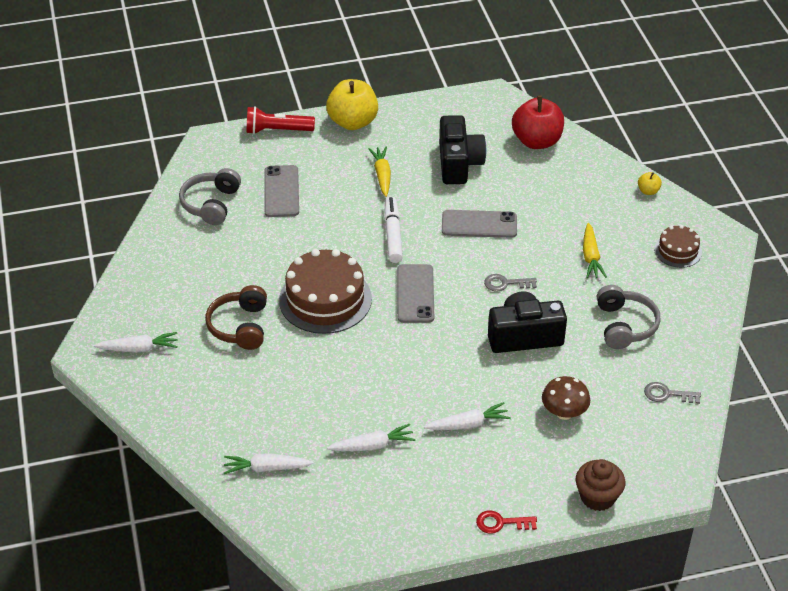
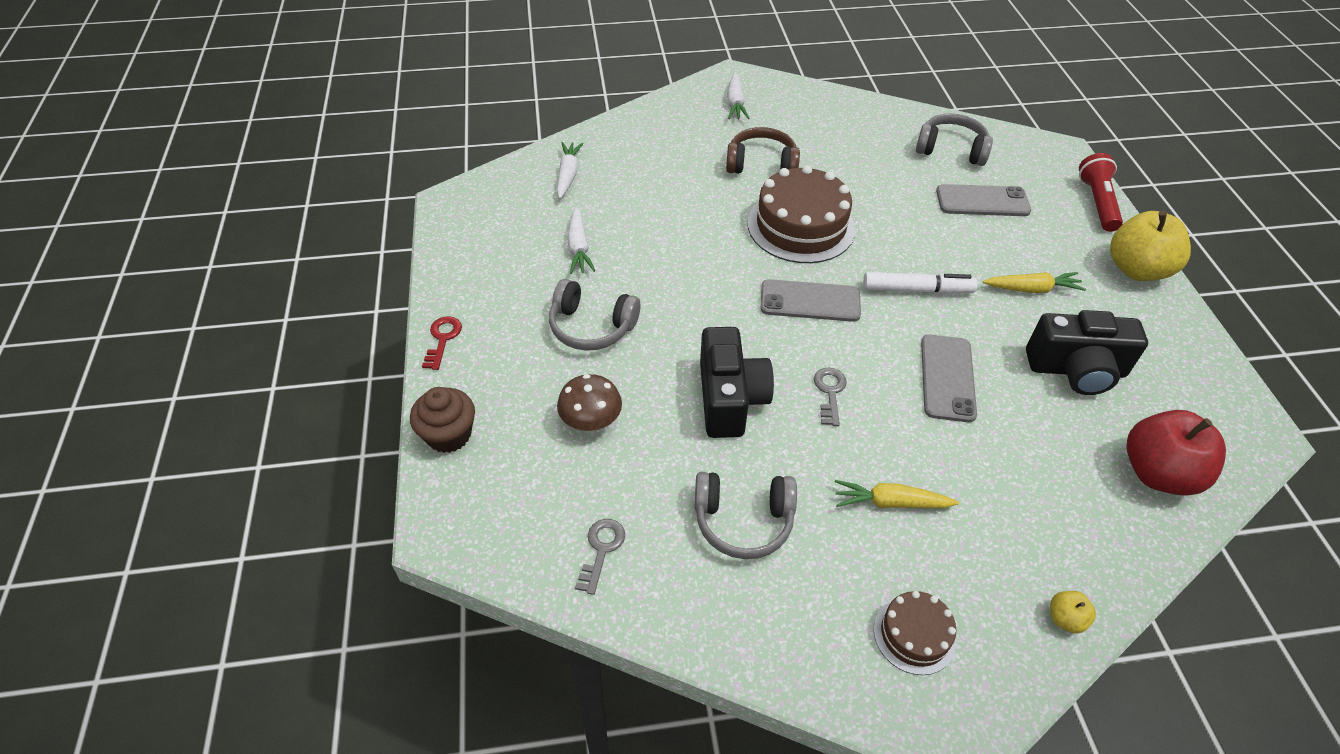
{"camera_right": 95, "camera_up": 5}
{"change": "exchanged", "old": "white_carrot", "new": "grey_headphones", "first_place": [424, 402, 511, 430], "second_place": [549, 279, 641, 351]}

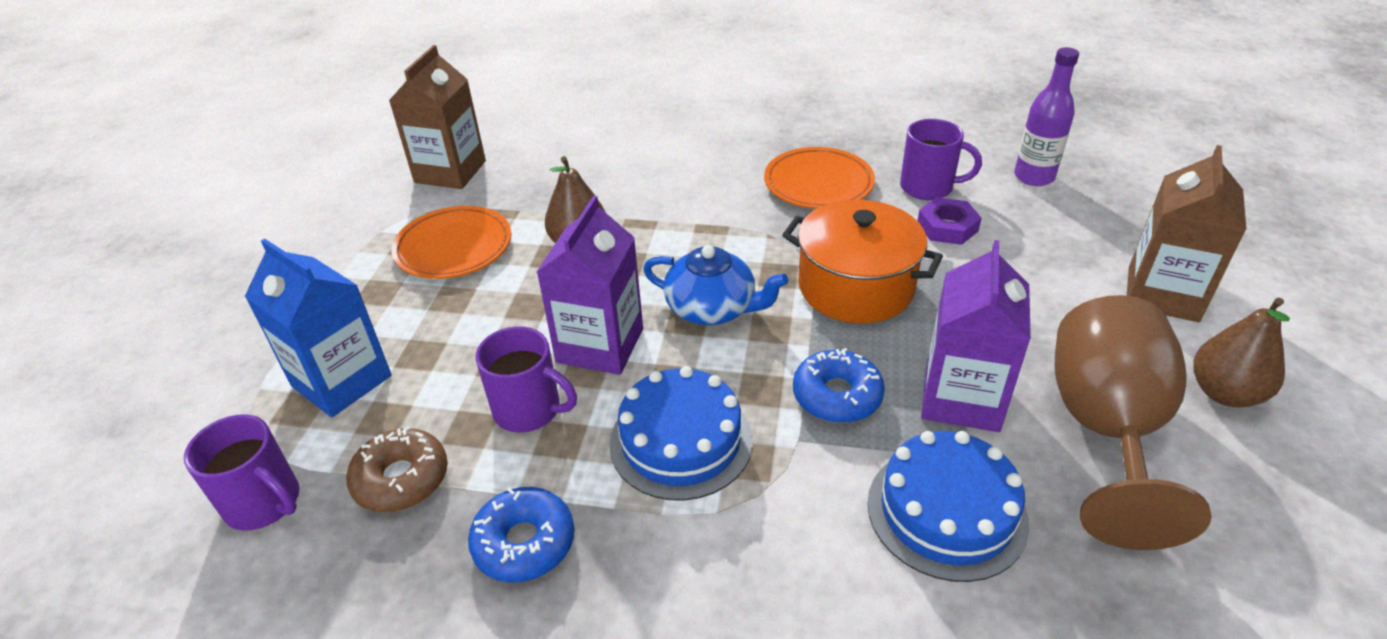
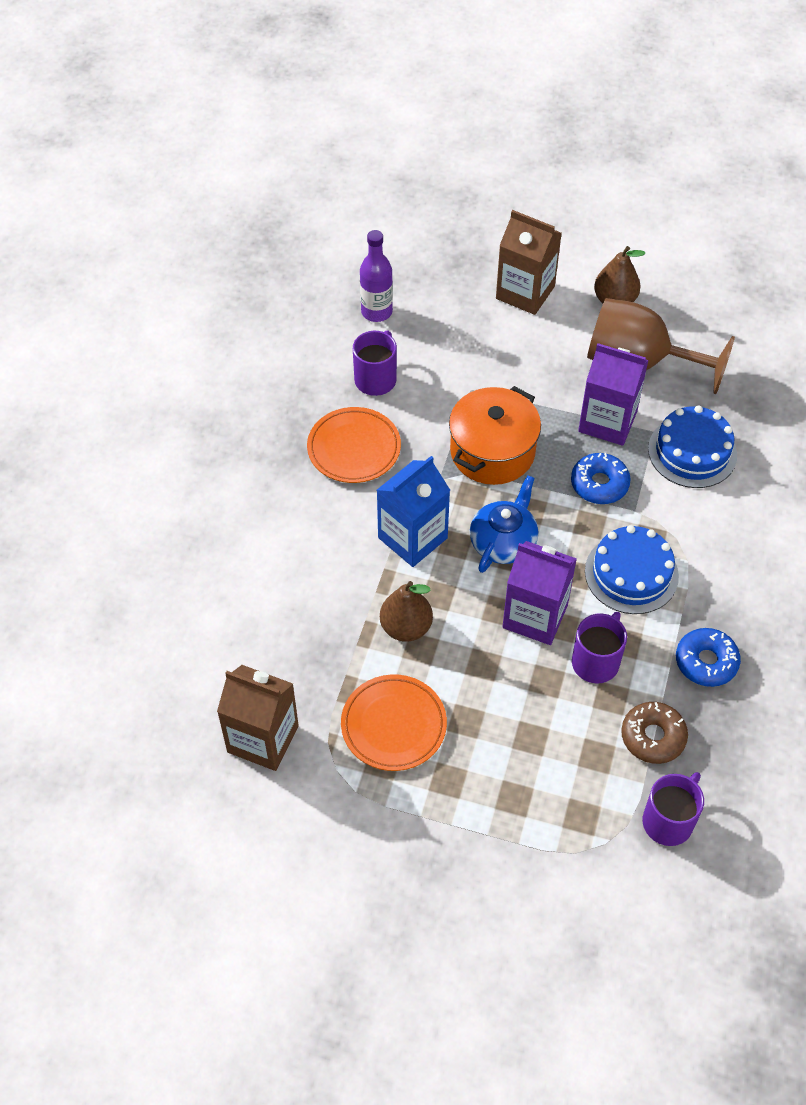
{"camera_right": -85, "camera_up": 15}
{"change": "missing", "old": "purple_nut", "first_place": [918, 197, 982, 245]}
{"change": "relocated", "old": "blue_carton", "first_place": [244, 239, 392, 417], "second_place": [377, 456, 450, 567]}

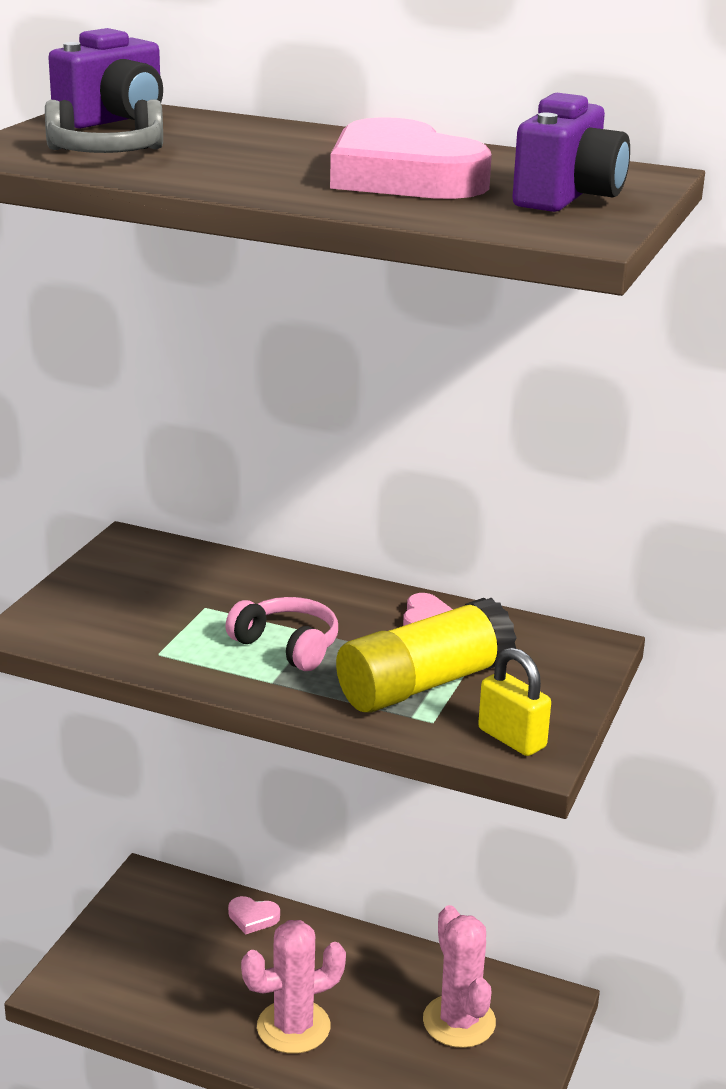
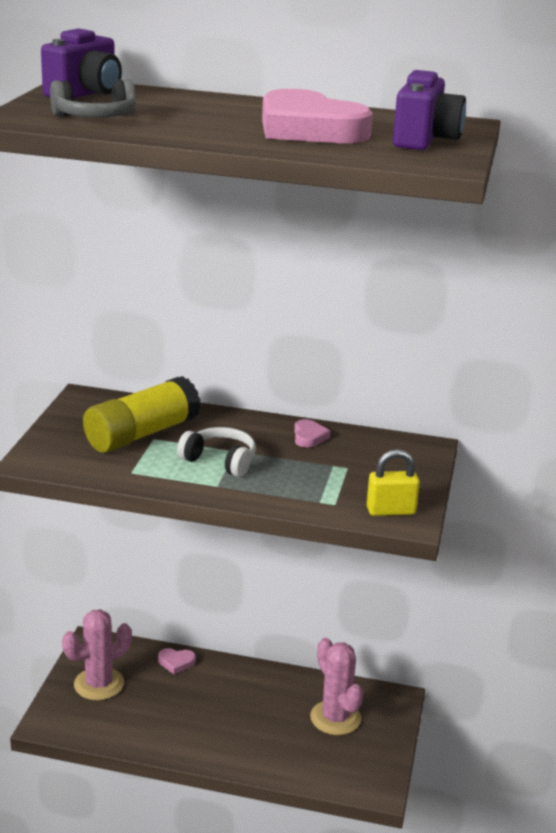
{"camera_right": -10, "camera_up": 0}
{"change": "colour", "old": "pink_headphones", "new": "white_headphones", "first_place": [225, 597, 338, 671], "second_place": [177, 427, 256, 477]}
{"change": "relocated", "old": "yellow_glue_stick", "first_place": [336, 598, 517, 713], "second_place": [83, 376, 201, 453]}
{"change": "spun", "old": "yellow_padlock", "first_place": [478, 647, 551, 756], "second_place": [367, 449, 420, 516], "degrees": -45}
{"change": "relocated", "old": "pink_cactus", "first_place": [241, 920, 346, 1054], "second_place": [62, 609, 132, 700]}

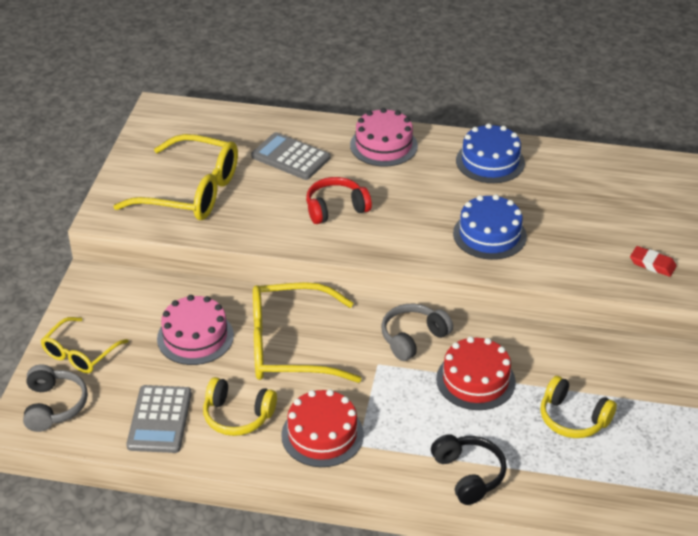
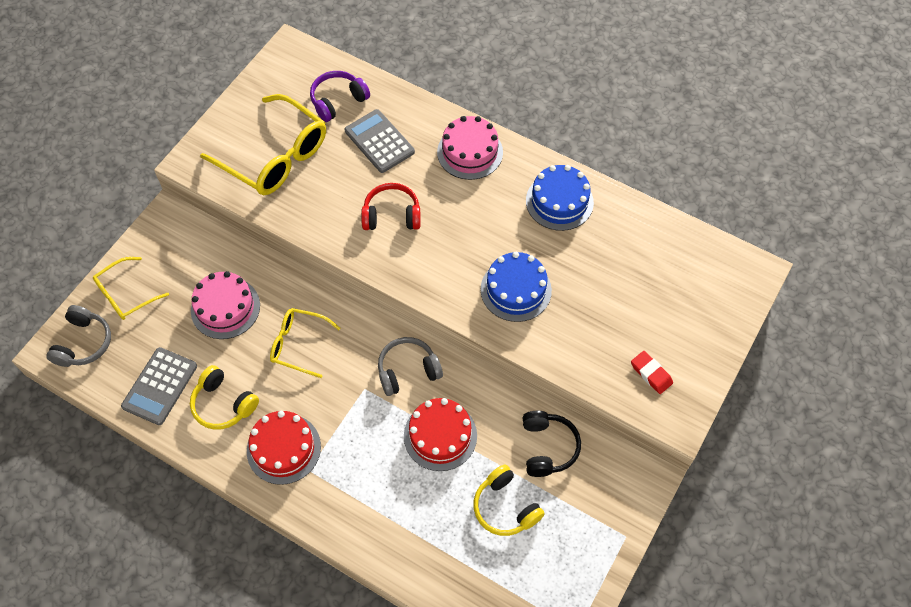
{"camera_right": 20, "camera_up": 20}
{"change": "size", "old": "yellow_glasses", "first_place": [253, 282, 361, 383], "second_place": [270, 308, 341, 378], "factor": 0.57}
{"change": "relocated", "old": "black_headphones", "first_place": [431, 434, 507, 505], "second_place": [523, 411, 581, 477]}
{"change": "appeared", "new": "purple_headphones", "second_place": [310, 71, 370, 122]}

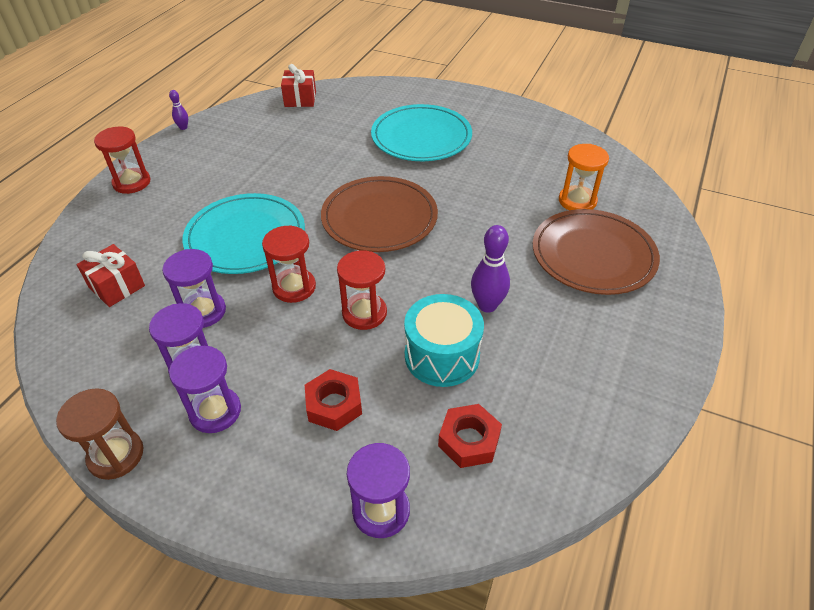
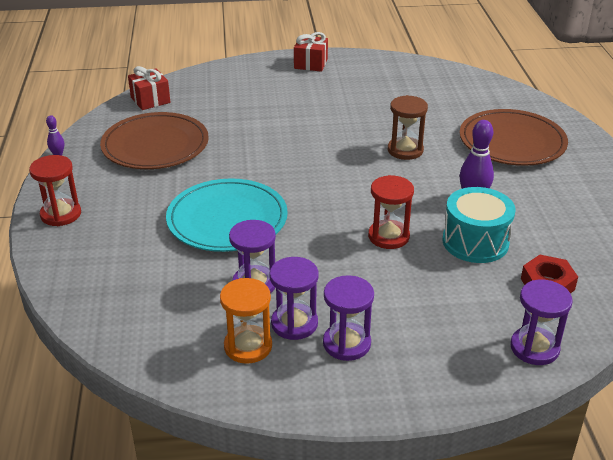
{"camera_right": -30, "camera_up": -10}
{"change": "missing", "old": "turquoise_plate", "first_place": [371, 104, 472, 161]}
{"change": "relocated", "old": "orange_hourglass", "first_place": [559, 144, 609, 210], "second_place": [220, 278, 272, 364]}
{"change": "relocated", "old": "brown_plate", "first_place": [321, 176, 438, 252], "second_place": [100, 112, 209, 169]}
{"change": "missing", "old": "red_hourglass", "first_place": [262, 225, 316, 303]}
{"change": "relocated", "old": "red_gift", "first_place": [77, 244, 145, 307], "second_place": [294, 32, 328, 72]}
{"change": "missing", "old": "red_nut", "first_place": [305, 369, 362, 431]}
{"change": "relocated", "old": "brown_hourglass", "first_place": [56, 388, 143, 480], "second_place": [388, 95, 428, 160]}

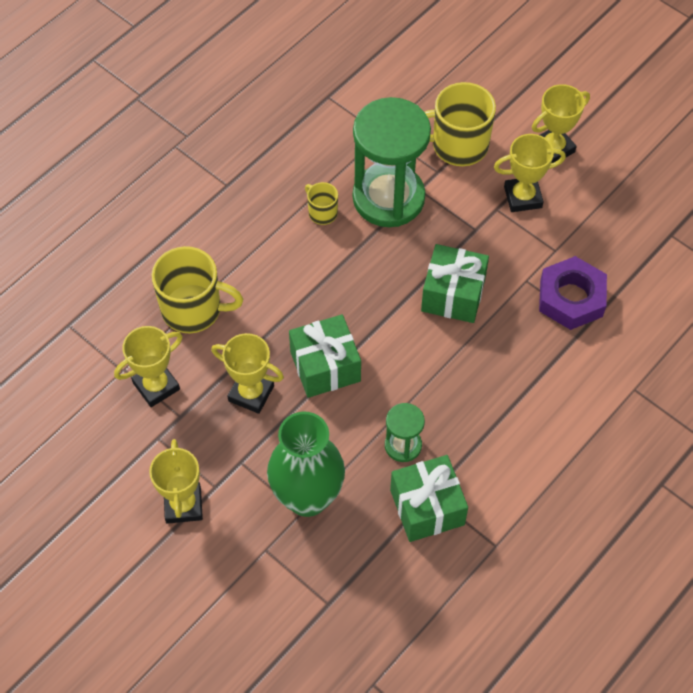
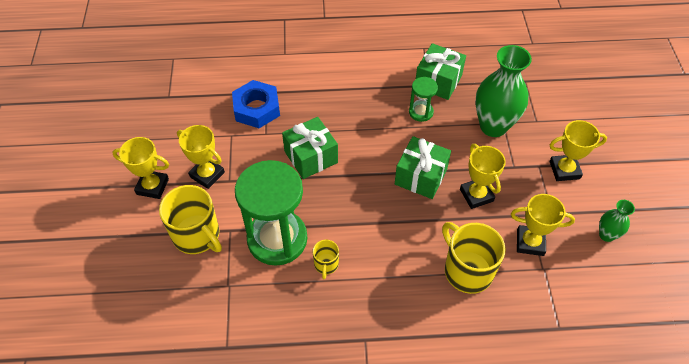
{"camera_right": -135, "camera_up": -5}
{"change": "colour", "old": "purple_nut", "new": "blue_nut", "first_place": [539, 256, 607, 330], "second_place": [232, 80, 280, 128]}
{"change": "spun", "old": "yellow_trophy", "first_place": [149, 439, 203, 524], "second_place": [550, 120, 607, 181], "degrees": 45}
{"change": "appeared", "new": "green_vase", "second_place": [599, 200, 635, 242]}

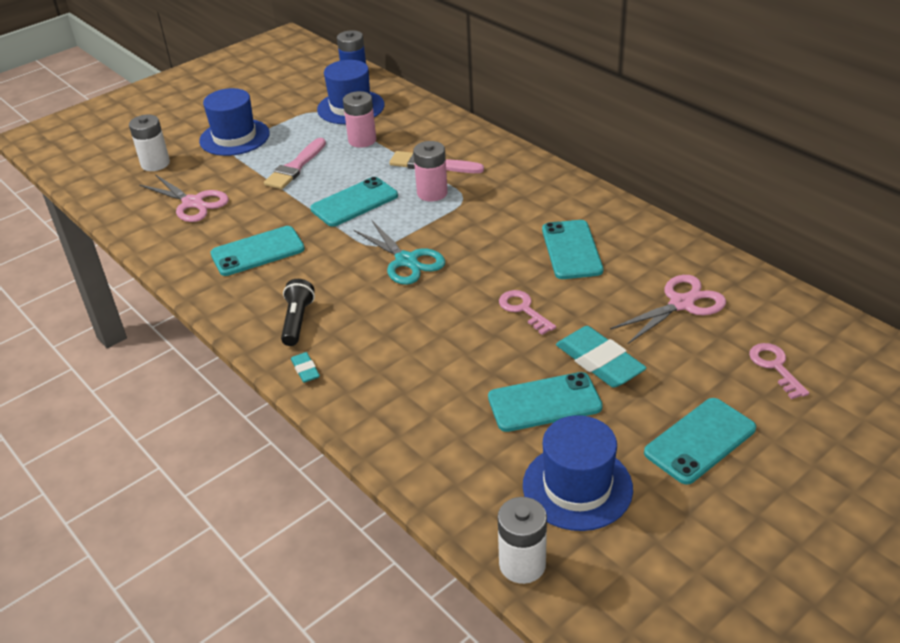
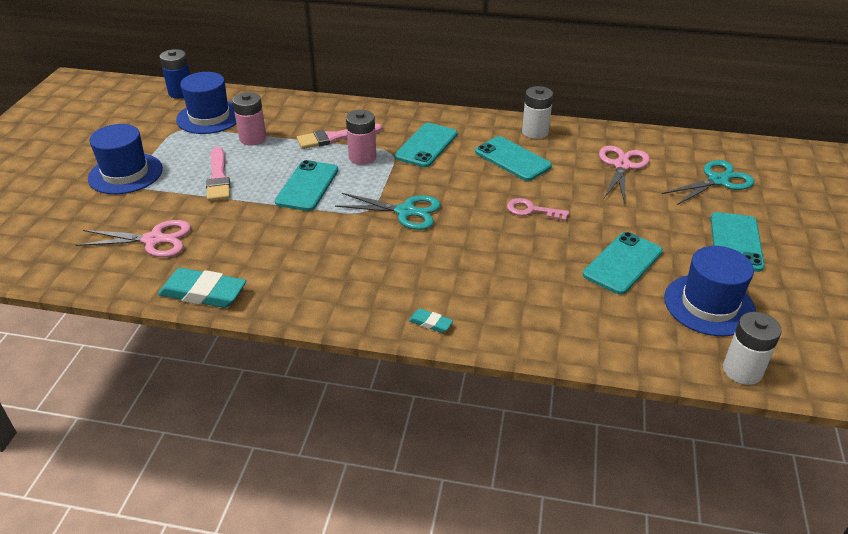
{"camera_right": -40, "camera_up": 0}
{"change": "relocated", "old": "white_battery", "first_place": [129, 115, 170, 171], "second_place": [522, 86, 553, 139]}
{"change": "relocated", "old": "turquoise_phone", "first_place": [210, 226, 305, 276], "second_place": [395, 123, 457, 167]}
{"change": "missing", "old": "black_flashlight", "first_place": [281, 279, 315, 346]}
{"change": "relocated", "old": "turquoise_eraser", "first_place": [556, 326, 646, 388], "second_place": [158, 268, 246, 308]}
{"change": "exchanged", "old": "pink_key", "new": "turquoise_scissors", "first_place": [749, 343, 809, 399], "second_place": [662, 160, 754, 206]}

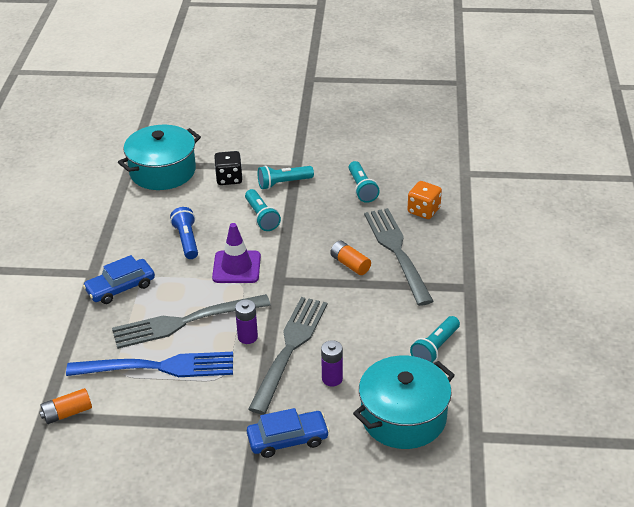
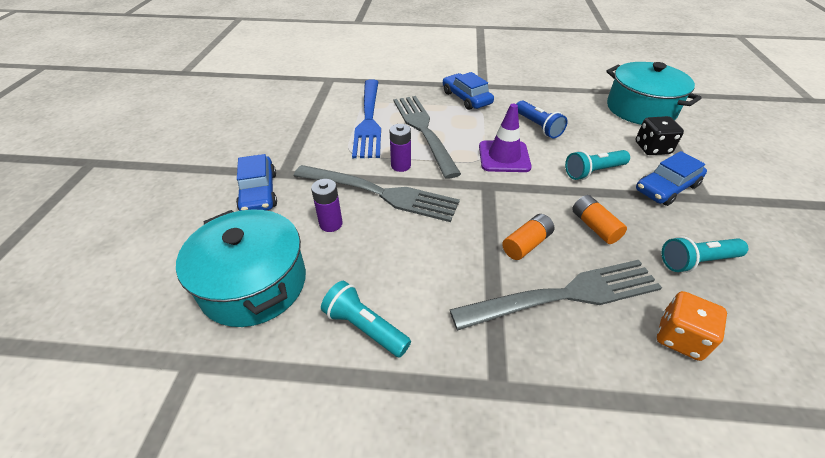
{"camera_right": 90, "camera_up": 5}
{"change": "exchanged", "old": "turquoise_flashlight", "new": "blue_car", "first_place": [258, 166, 314, 190], "second_place": [636, 151, 707, 206]}
{"change": "spun", "old": "blue_flashlight", "first_place": [170, 207, 198, 259], "second_place": [517, 100, 568, 139], "degrees": 75}
{"change": "relocated", "old": "orange_battery", "first_place": [40, 388, 92, 424], "second_place": [572, 195, 627, 244]}

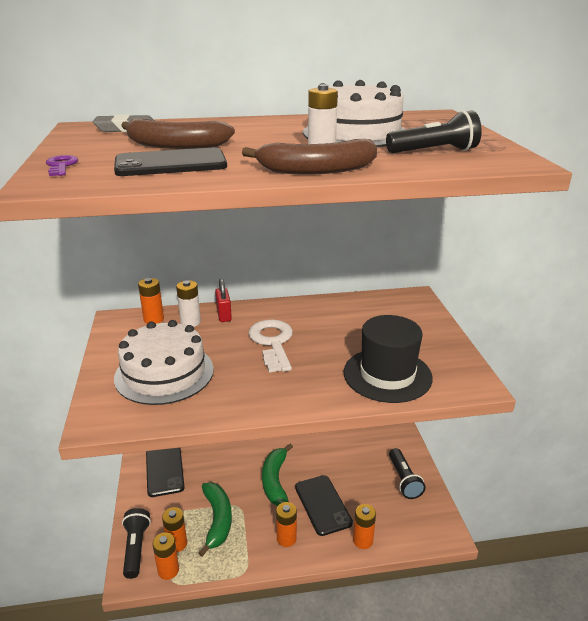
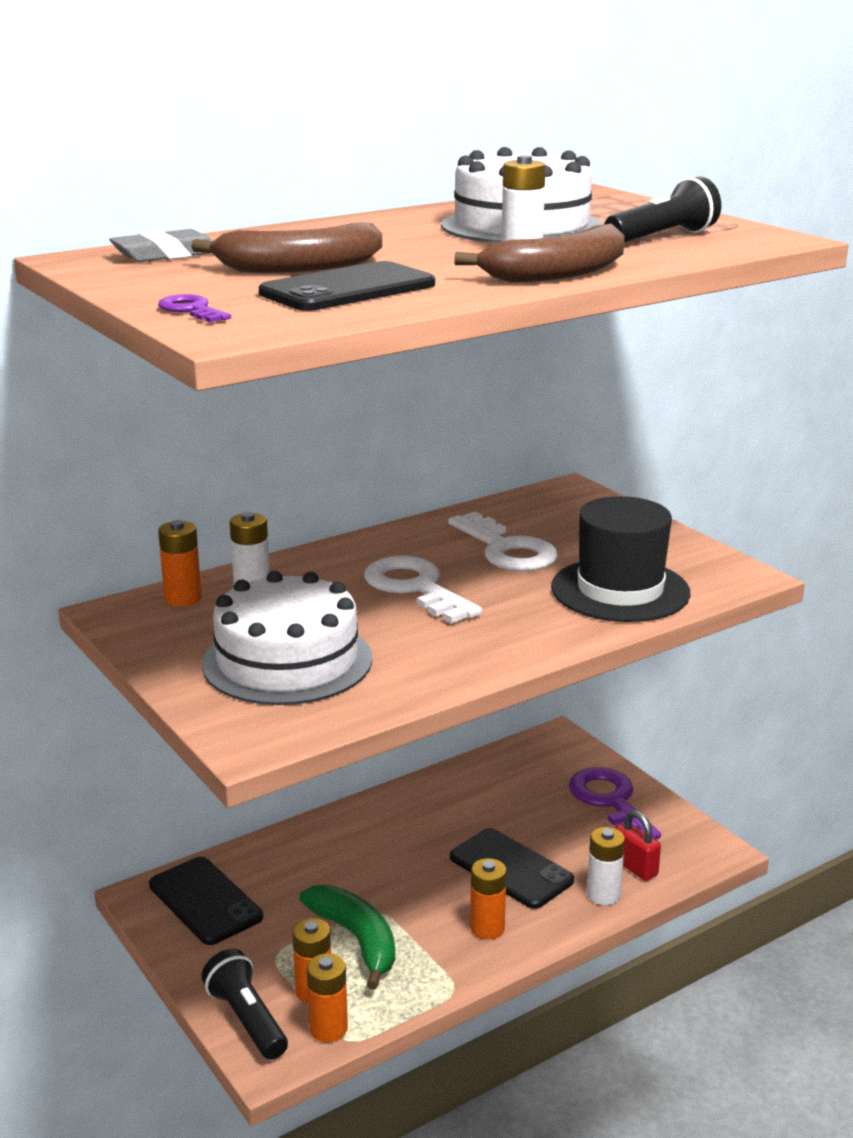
{"camera_right": -25, "camera_up": -5}
{"change": "relocated", "old": "red_padlock", "first_place": [215, 279, 232, 322], "second_place": [615, 810, 661, 881]}
{"change": "missing", "old": "green_banana", "first_place": [262, 444, 293, 506]}
{"change": "exchanged", "old": "black_flashlight", "new": "purple_key", "first_place": [389, 448, 426, 499], "second_place": [569, 767, 661, 840]}
{"change": "colour", "old": "orange_battery", "new": "white_battery", "first_place": [353, 504, 376, 549], "second_place": [587, 827, 625, 905]}
{"change": "appeared", "new": "white_key", "second_place": [448, 511, 558, 572]}

